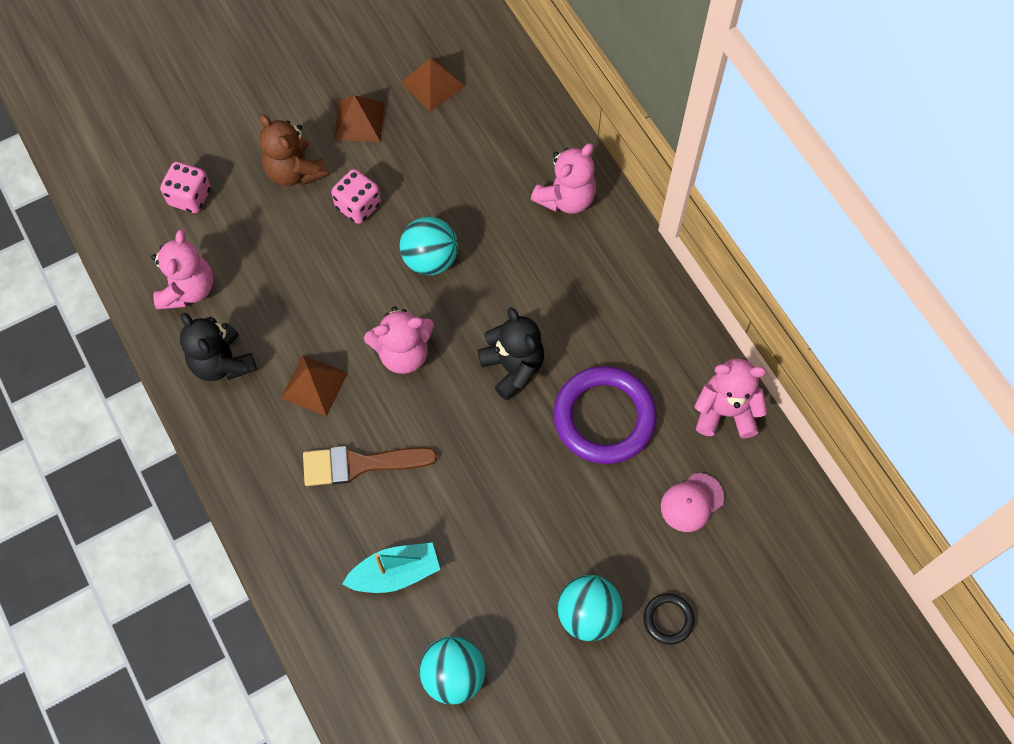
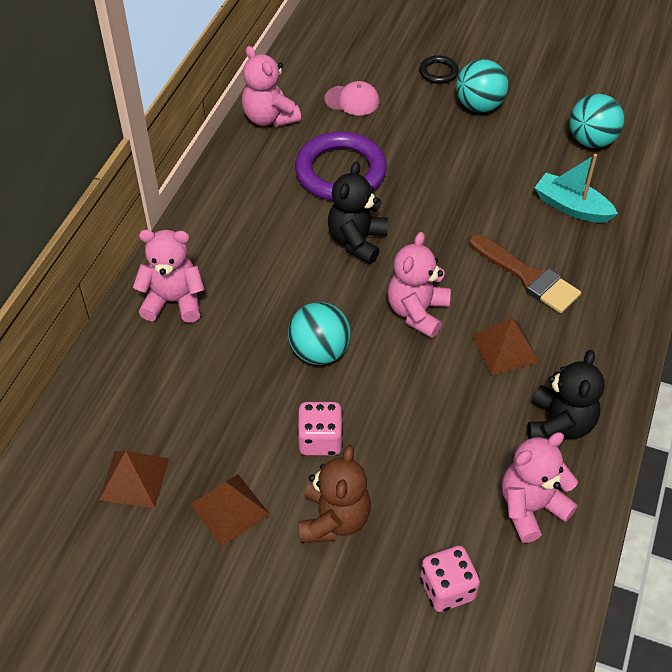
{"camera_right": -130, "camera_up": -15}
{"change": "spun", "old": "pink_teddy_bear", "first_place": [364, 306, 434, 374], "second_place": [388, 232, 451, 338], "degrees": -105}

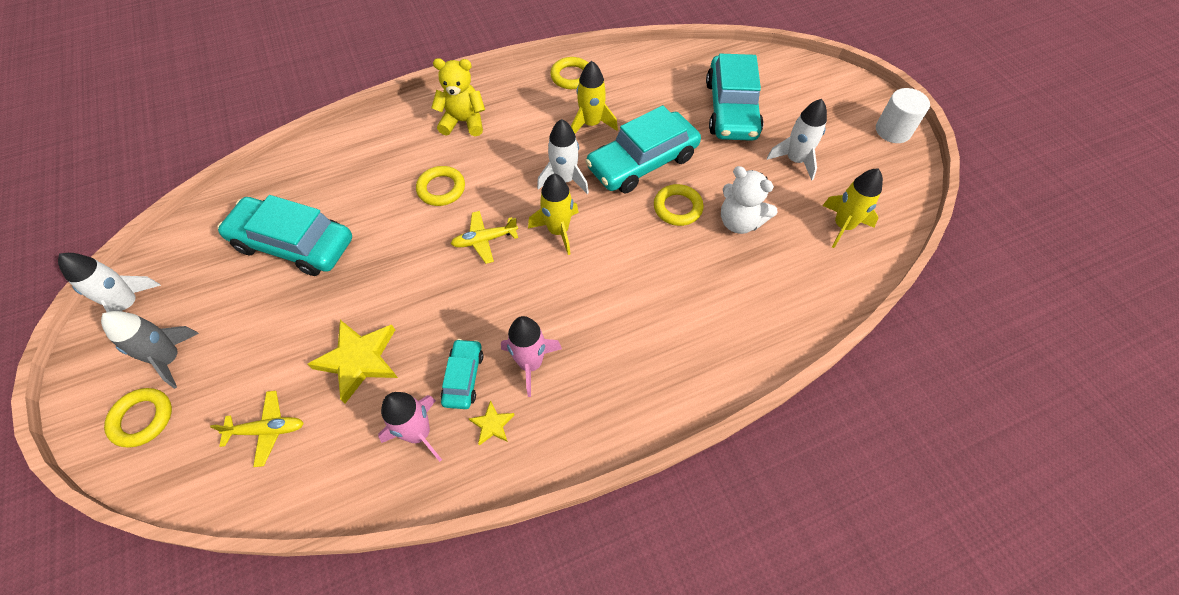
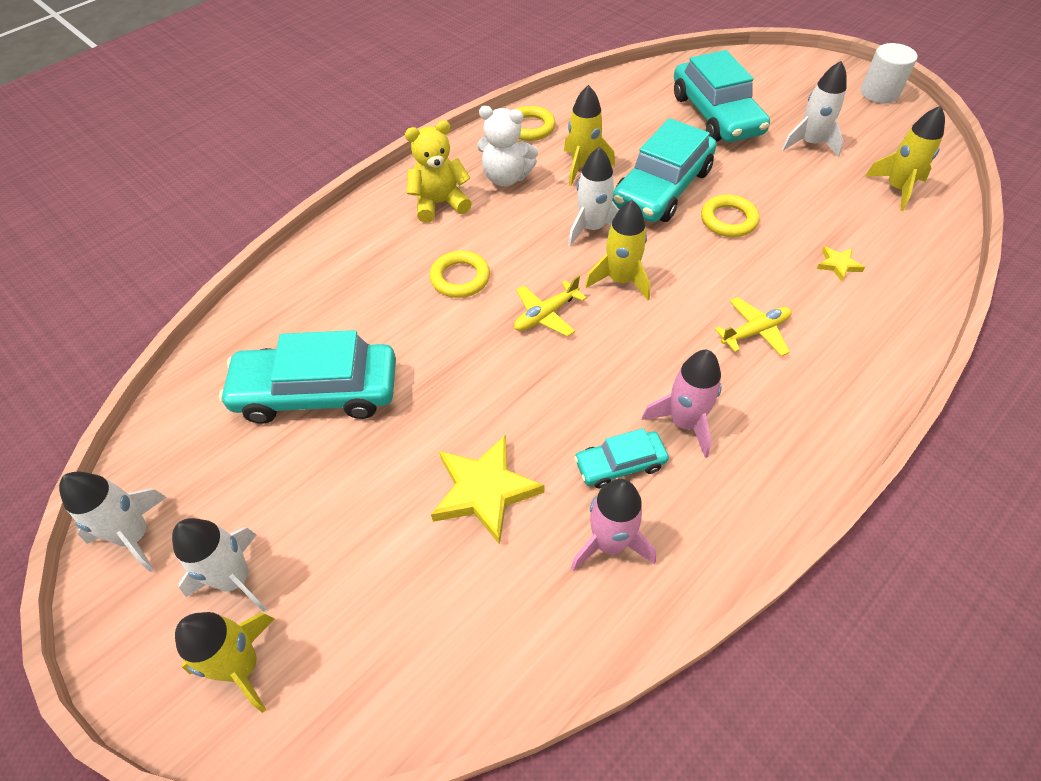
{"camera_right": -20, "camera_up": -5}
{"change": "relocated", "old": "white_teddy_bear", "first_place": [721, 166, 777, 234], "second_place": [477, 106, 538, 186]}
{"change": "colour", "old": "grey_rocket", "new": "white_rocket", "first_place": [101, 311, 199, 389], "second_place": [172, 518, 267, 612]}
{"change": "spun", "old": "turquoise_car", "first_place": [441, 339, 483, 409], "second_place": [574, 428, 669, 488], "degrees": -90}
{"change": "exchanged", "old": "yellow_ring", "new": "yellow_rocket", "first_place": [104, 388, 172, 448], "second_place": [175, 612, 275, 713]}
{"change": "relocated", "old": "yellow_plane", "first_place": [210, 391, 304, 467], "second_place": [715, 297, 792, 356]}
{"change": "relocated", "old": "yellow_star", "first_place": [469, 400, 514, 446], "second_place": [816, 246, 865, 282]}

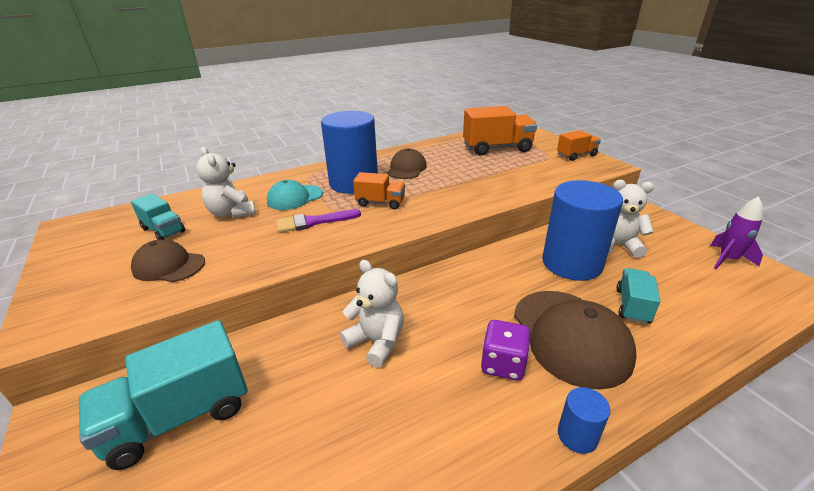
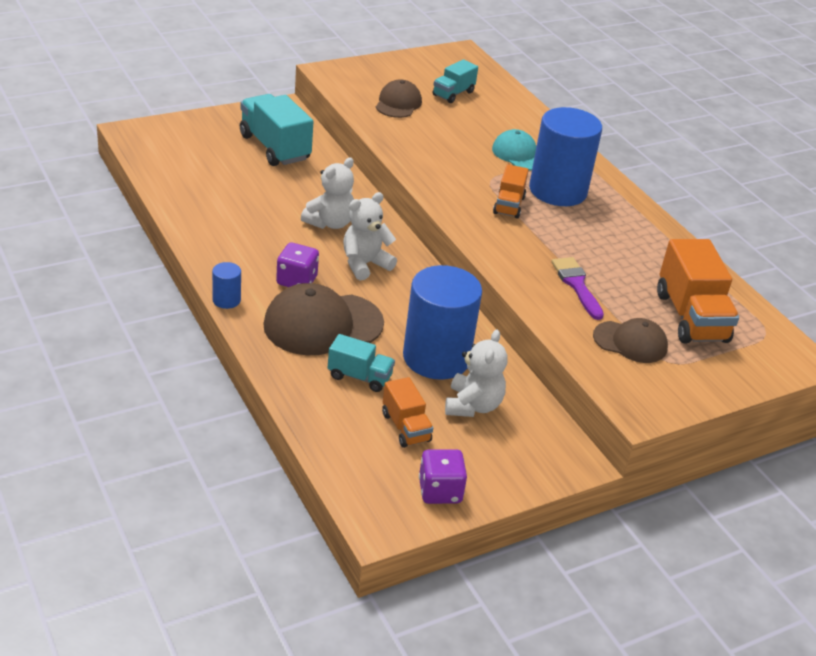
{"camera_right": 85, "camera_up": 5}
{"change": "relocated", "old": "orange_truck", "first_place": [557, 130, 601, 161], "second_place": [382, 377, 433, 448]}
{"change": "relocated", "old": "white_teddy_bear", "first_place": [196, 147, 256, 218], "second_place": [343, 192, 397, 280]}
{"change": "relocated", "old": "brown_cap", "first_place": [387, 148, 427, 179], "second_place": [593, 318, 668, 363]}
{"change": "exchanged", "old": "purple_rocket", "new": "purple_dice", "first_place": [710, 196, 763, 269], "second_place": [419, 449, 467, 504]}
{"change": "relocated", "old": "purple_brush", "first_place": [276, 209, 361, 233], "second_place": [551, 257, 604, 320]}

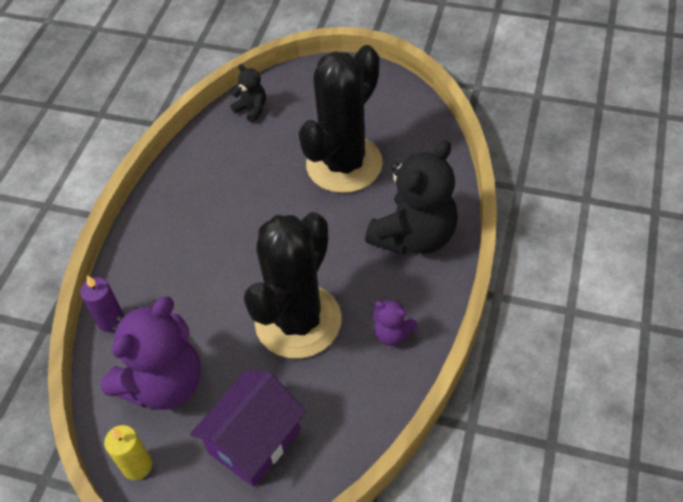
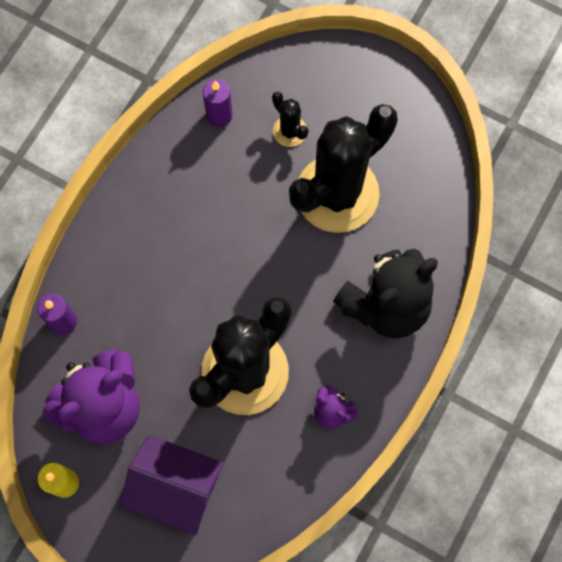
{"camera_right": 10, "camera_up": 20}
{"change": "missing", "old": "black_teddy_bear", "first_place": [230, 64, 266, 123]}
{"change": "spun", "old": "purple_house", "first_place": [190, 370, 306, 487], "second_place": [120, 435, 224, 535], "degrees": 60}
{"change": "appeared", "new": "purple_candle", "second_place": [203, 79, 233, 127]}
{"change": "appeared", "new": "black_cactus", "second_place": [272, 92, 309, 147]}

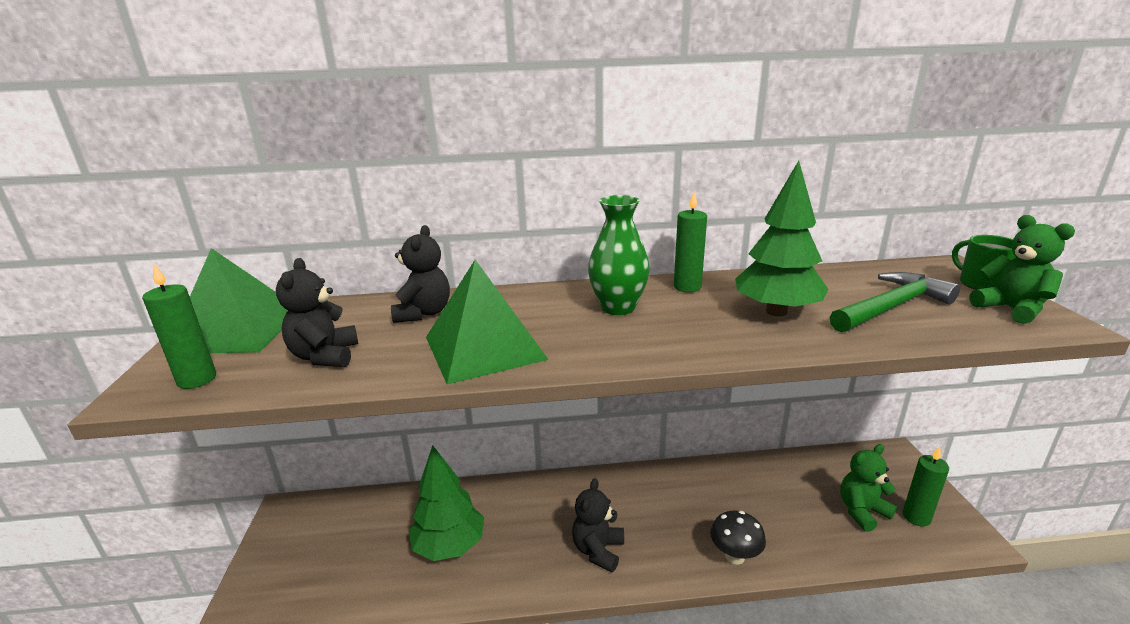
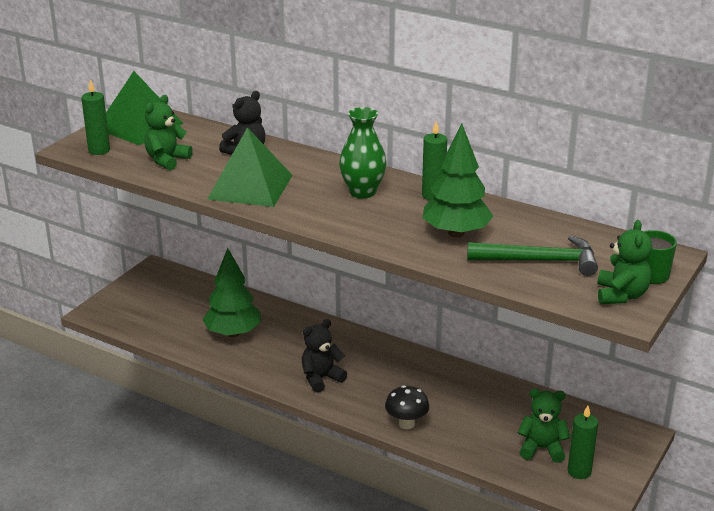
{"camera_right": 35, "camera_up": 5}
{"change": "colour", "old": "black_teddy_bear", "new": "green_teddy_bear", "first_place": [276, 258, 358, 367], "second_place": [144, 95, 193, 170]}

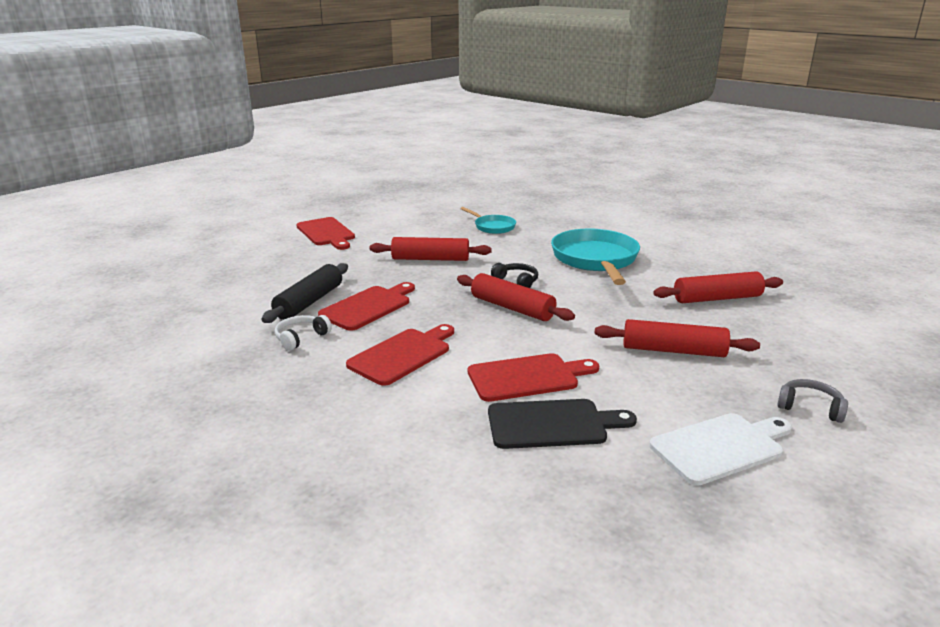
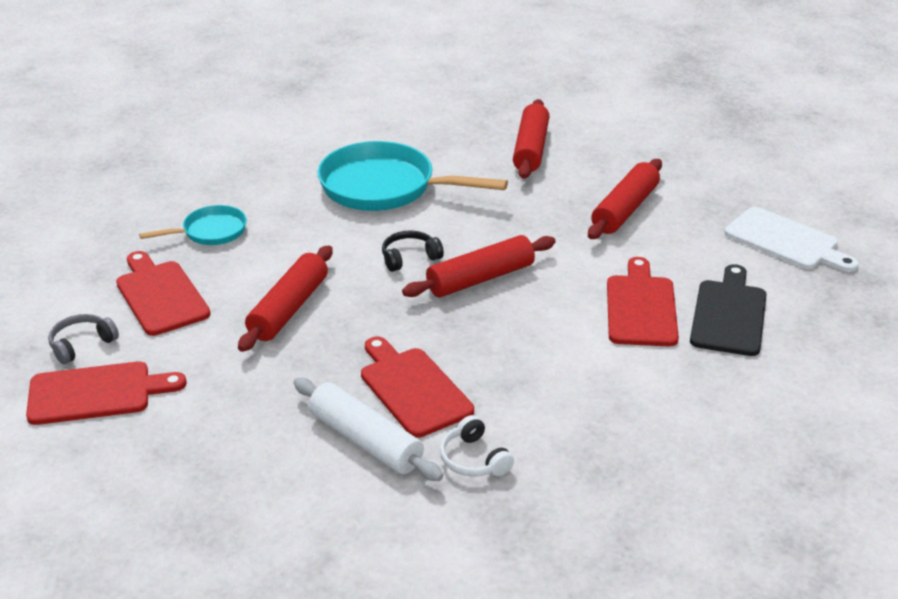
{"camera_right": -70, "camera_up": 10}
{"change": "colour", "old": "black_rolling_pin", "new": "white_rolling_pin", "first_place": [261, 263, 348, 323], "second_place": [294, 378, 443, 481]}
{"change": "relocated", "old": "red_cutting_board", "first_place": [346, 324, 454, 386], "second_place": [116, 251, 211, 336]}
{"change": "relocated", "old": "grey_headphones", "first_place": [777, 379, 848, 423], "second_place": [48, 314, 119, 364]}
{"change": "spun", "old": "white_cutting_board", "first_place": [649, 413, 792, 485], "second_place": [725, 207, 859, 272], "degrees": 135}

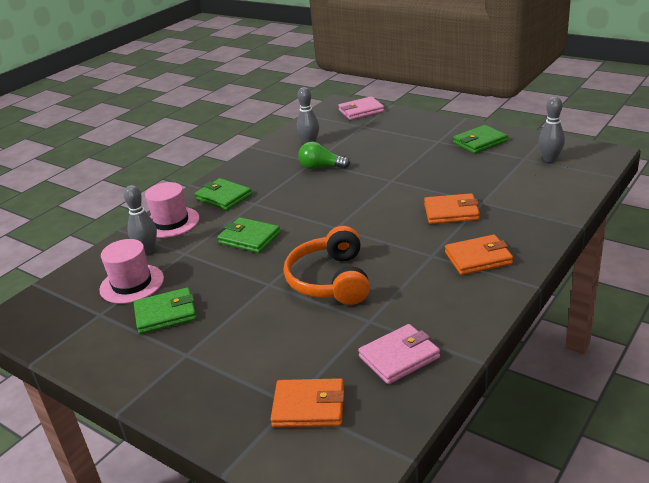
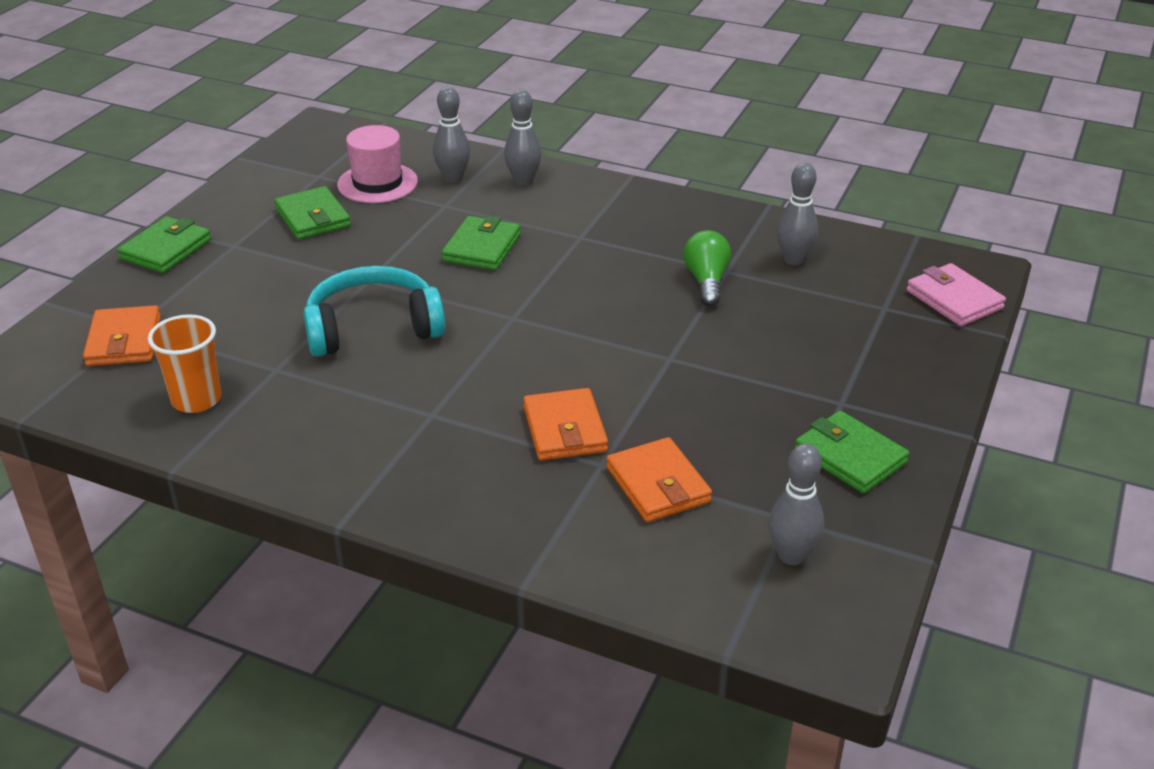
{"camera_right": 75, "camera_up": 5}
{"change": "relocated", "old": "green_wallet", "first_place": [195, 178, 252, 210], "second_place": [117, 216, 211, 273]}
{"change": "exchanged", "old": "pink_hat", "new": "grey_bowling_pin", "first_place": [145, 182, 199, 238], "second_place": [504, 89, 542, 186]}
{"change": "colour", "old": "orange_headphones", "new": "turquoise_headphones", "first_place": [284, 226, 370, 305], "second_place": [303, 266, 445, 357]}
{"change": "relocated", "old": "orange_wallet", "first_place": [445, 235, 513, 275], "second_place": [606, 437, 712, 522]}
{"change": "exchanged", "old": "pink_wallet", "new": "orange_cup", "first_place": [358, 324, 440, 384], "second_place": [148, 314, 222, 413]}

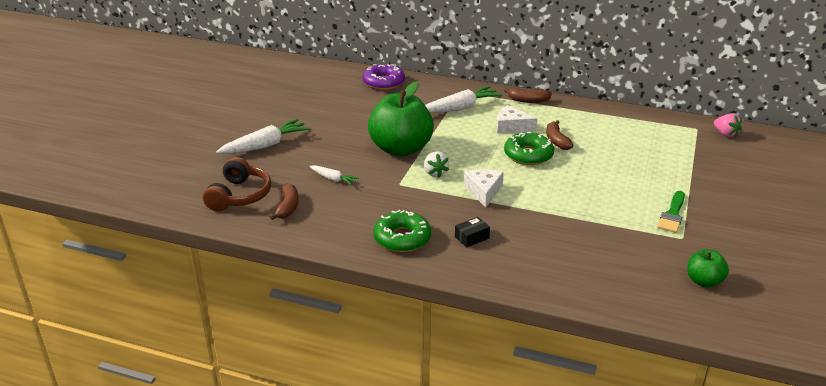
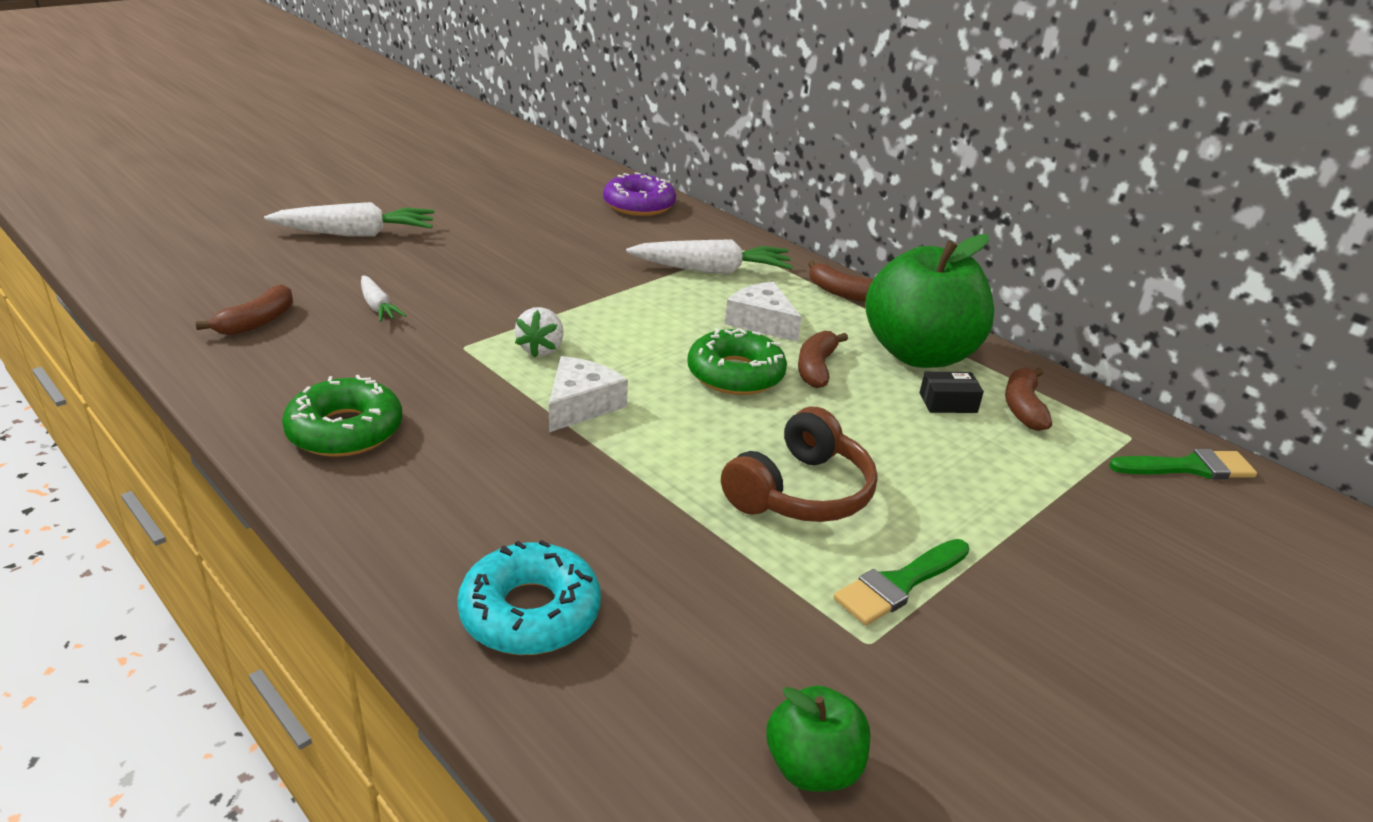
{"camera_right": 25, "camera_up": 0}
{"change": "relocated", "old": "green_apple", "first_place": [368, 81, 434, 156], "second_place": [865, 234, 994, 368]}
{"change": "exchanged", "old": "pink_strawberry", "new": "green_brush", "first_place": [714, 113, 742, 137], "second_place": [1109, 449, 1257, 479]}
{"change": "relocated", "old": "brown_headphones", "first_place": [203, 157, 271, 211], "second_place": [721, 407, 878, 522]}
{"change": "relocated", "old": "black_box", "first_place": [455, 217, 490, 247], "second_place": [920, 372, 984, 413]}
{"change": "appeared", "new": "brown_banana", "second_place": [1005, 367, 1052, 431]}
{"change": "appeared", "new": "turquoise_donut", "second_place": [457, 540, 601, 655]}

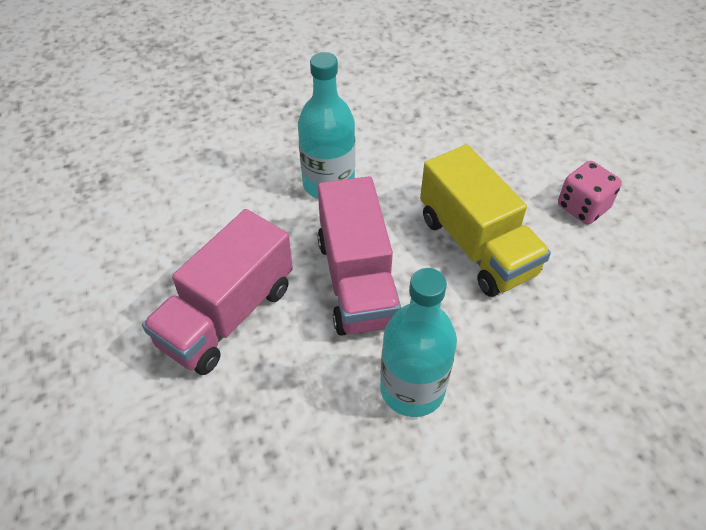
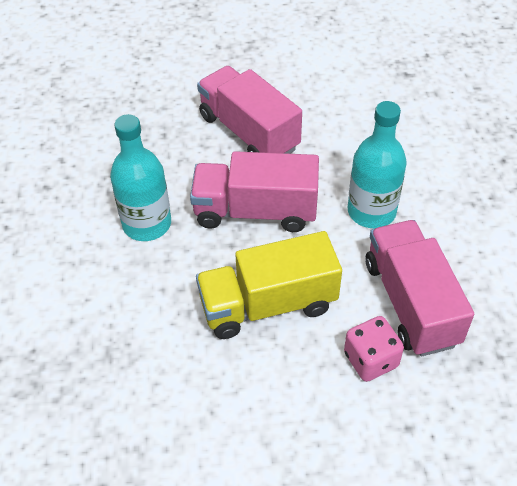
{"camera_right": 105, "camera_up": 0}
{"change": "relocated", "old": "pink_dice", "first_place": [558, 161, 622, 225], "second_place": [344, 316, 404, 382]}
{"change": "appeared", "new": "pink_truck", "second_place": [366, 220, 474, 356]}

